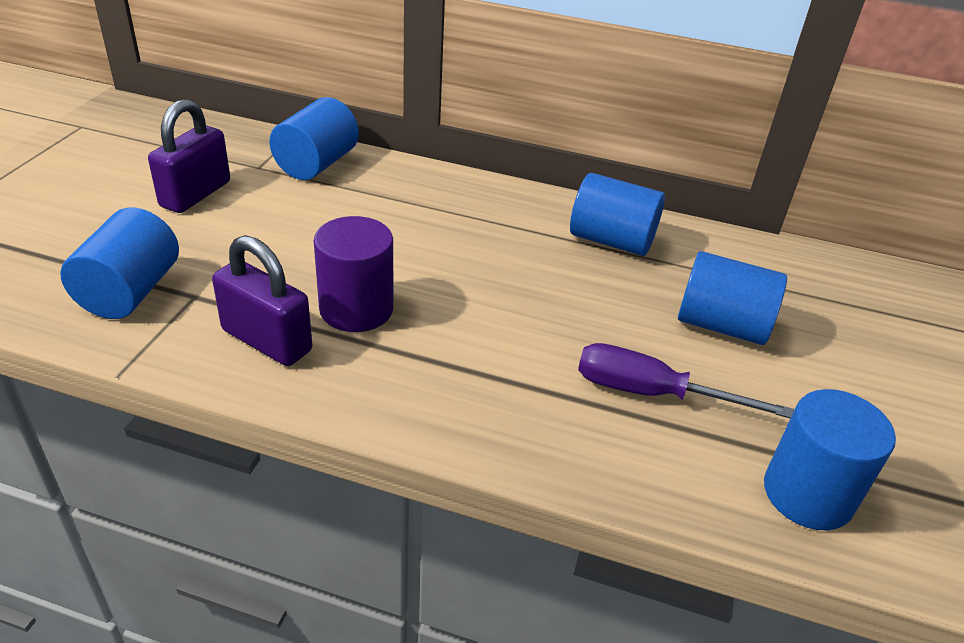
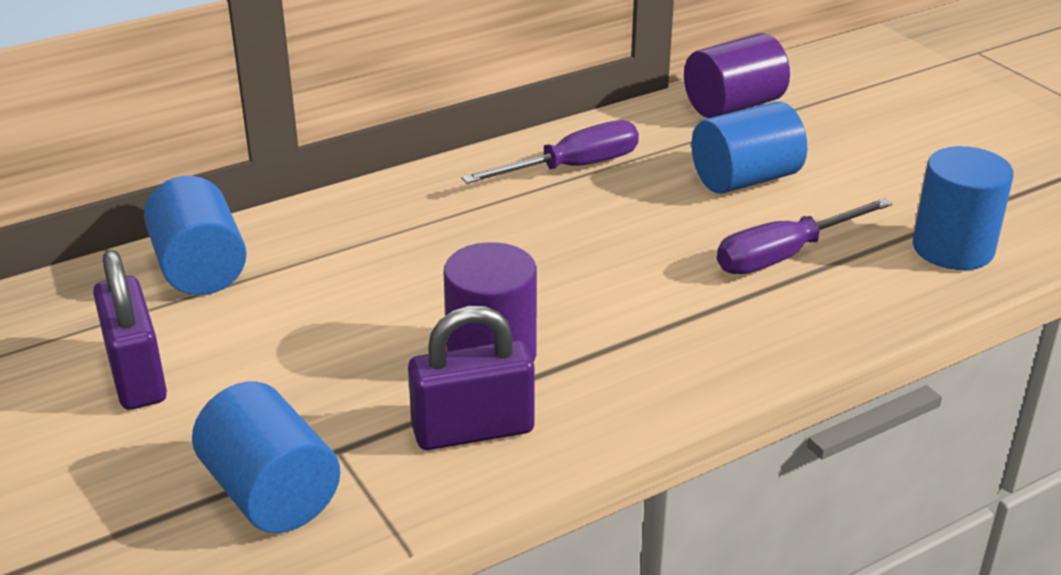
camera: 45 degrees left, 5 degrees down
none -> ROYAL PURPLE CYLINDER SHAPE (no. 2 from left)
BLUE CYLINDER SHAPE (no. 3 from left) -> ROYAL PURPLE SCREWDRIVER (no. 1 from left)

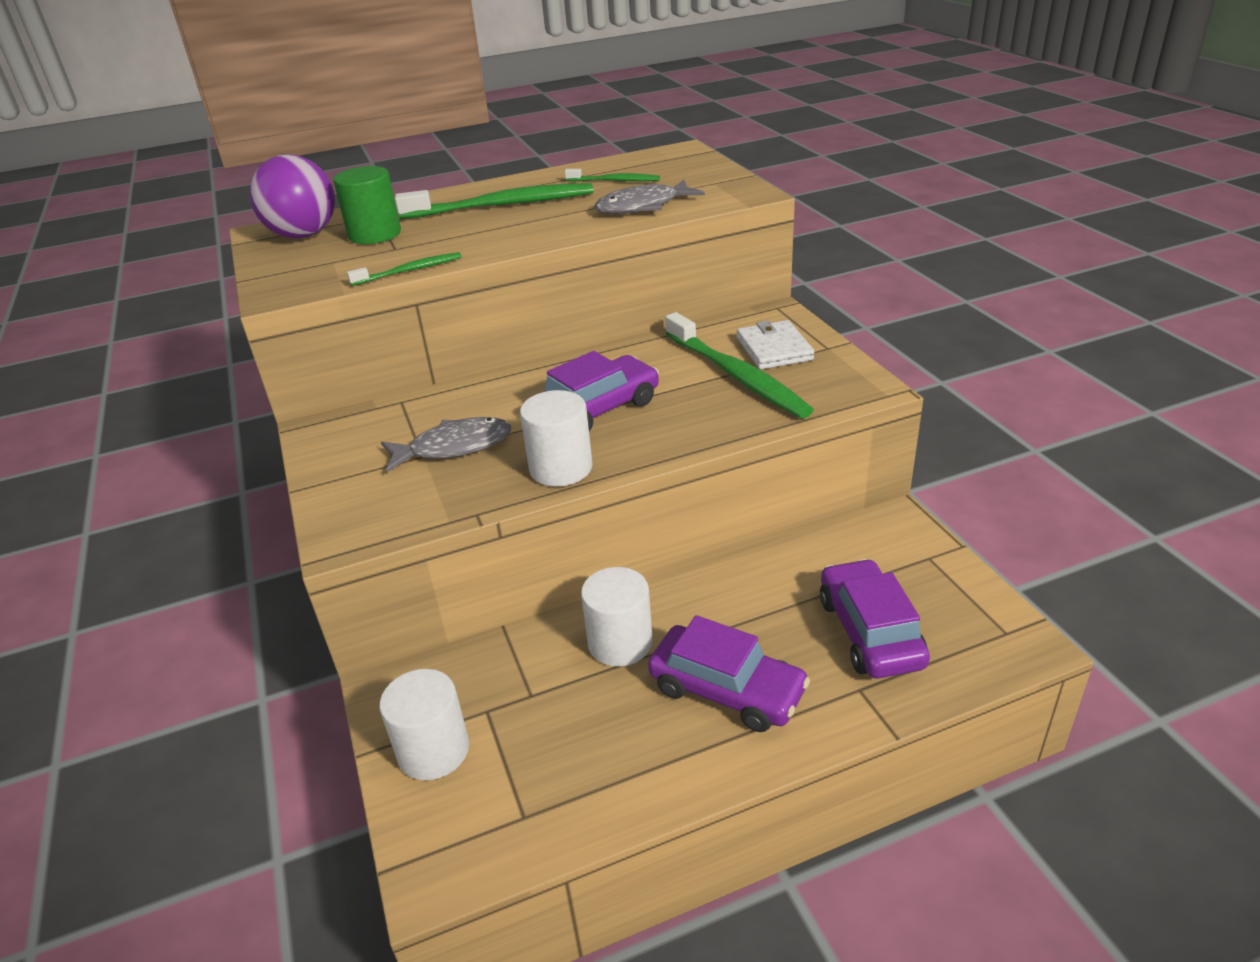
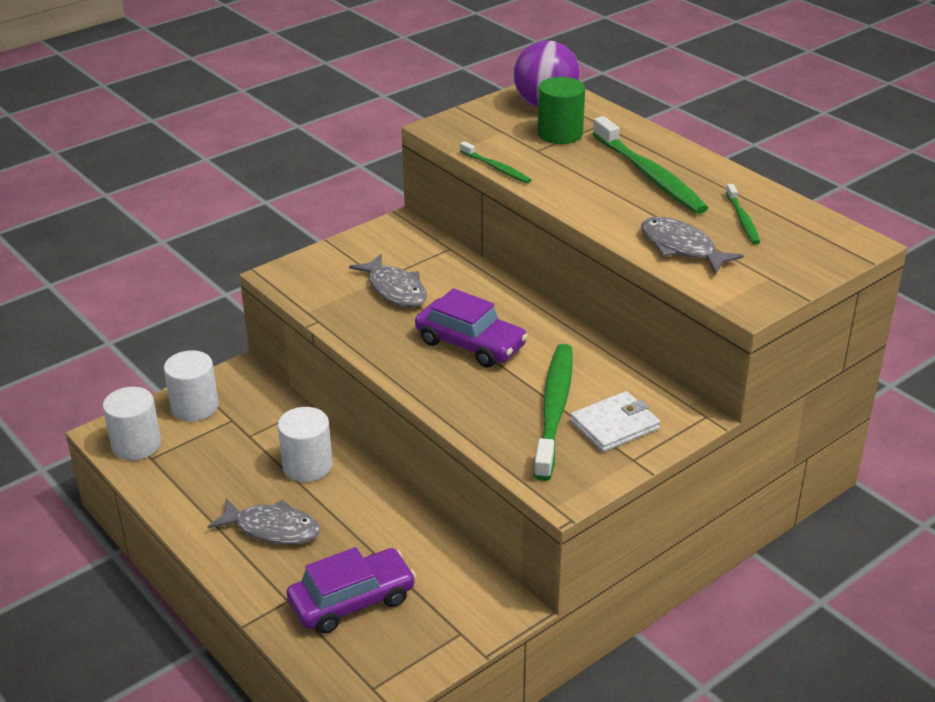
camera: 70 degrees right, 0 degrees up
PURE WHITE CYLINDER SHAPE (no. 2 from left in the first image) -> PURE WHITE CYLINDER SHAPE (no. 1 from left), relocated
ROYAL PURPLE AUTOMOBILE (no. 2 from left) -> GREY FISH (no. 1 from left)
EMERALD DENTAL BRUSH (no. 4 from left in the first image) -> EMERALD DENTAL BRUSH (no. 2 from left), 150 degrees clockwise

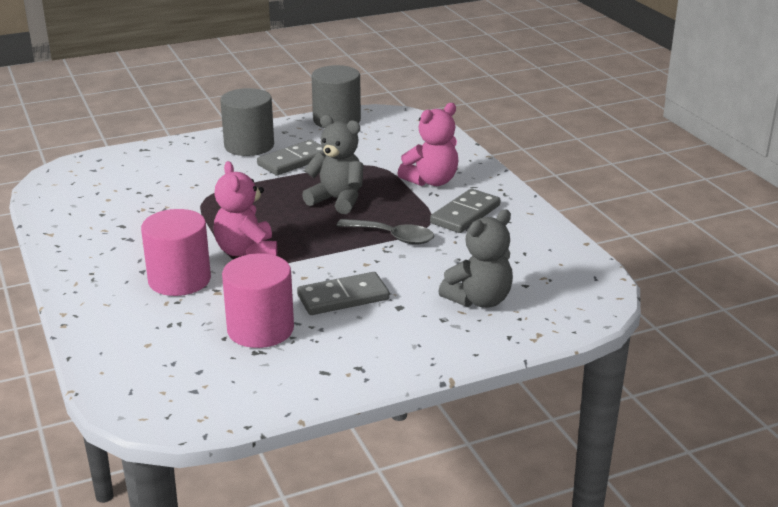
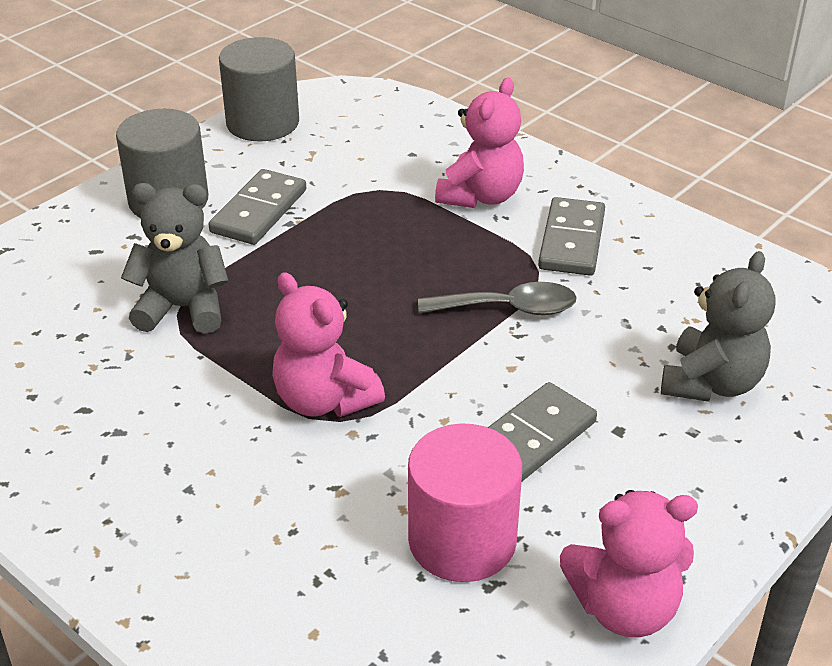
camera: 25 degrees left, 10 degrees up
ROSY CYLINDER SHAPE (no. 1 from left) -> none
none -> ROSY TEDDY (no. 3 from left)
GREY TEDDY (no. 1 from left), relocated

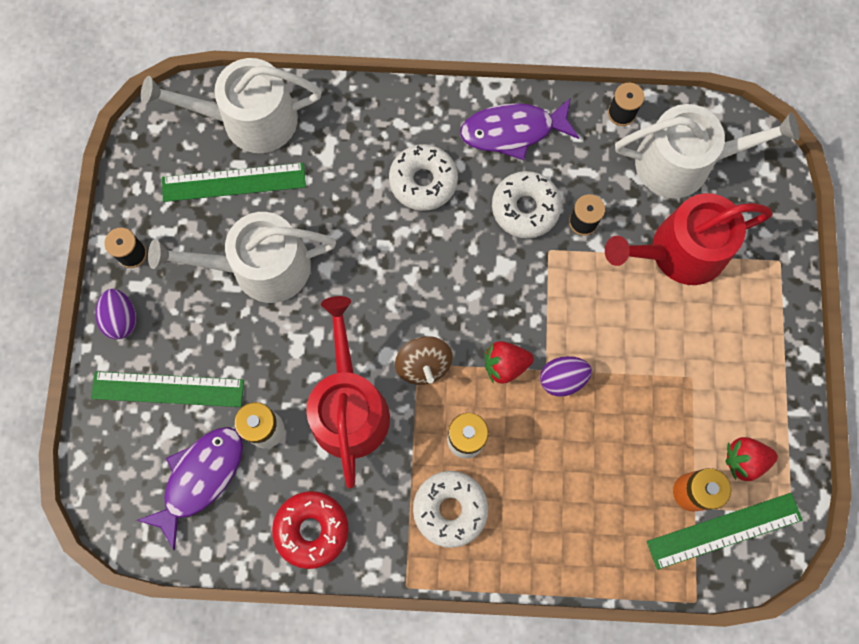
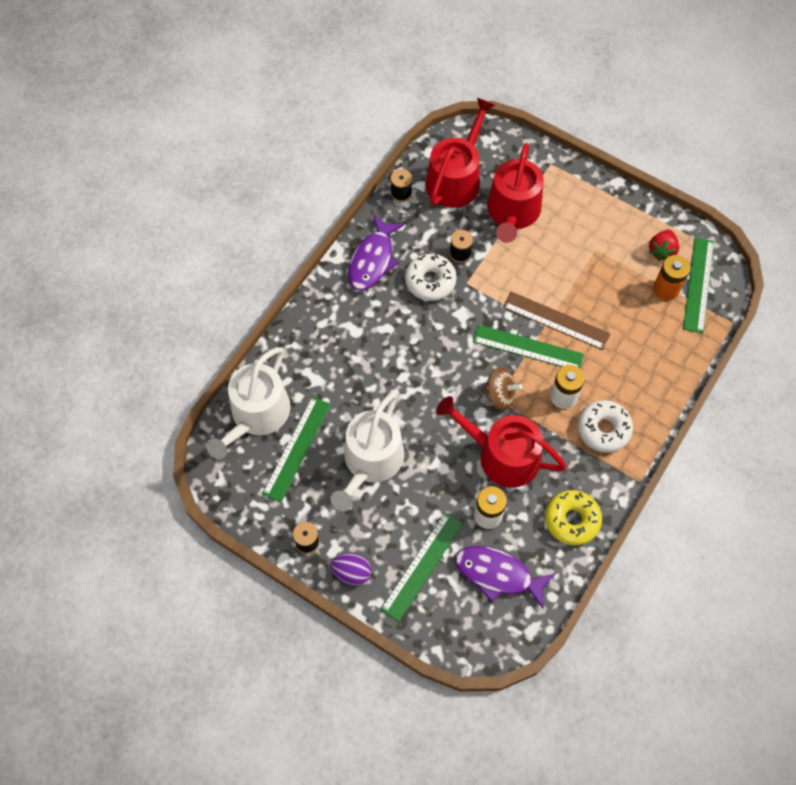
camera: 60 degrees left, 10 degrees down
PURE WHITE DOUGHNUT (no. 1 from left) -> none
RED TOY STRAWBERRY (no. 1 from left) -> EMERALD RULER (no. 3 from left)
ROYAL PURPLE EGG (no. 2 from left) -> DARK BROWN RULER
RED DOUGHNUT -> BRIGHT YELLOW DOUGHNUT
PURE WHITE SPRINKLING CAN (no. 3 from left) -> RED SPRINKLING CAN (no. 1 from left)
ROYAL PURPLE FISH (no. 1 from left in the first image) -> ROYAL PURPLE FISH (no. 2 from left), 45 degrees counterclockwise

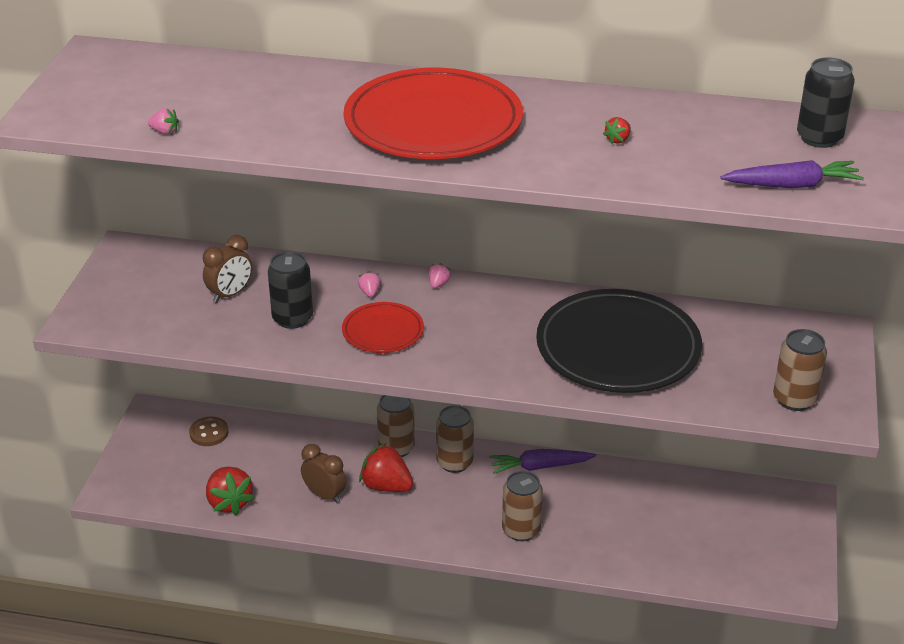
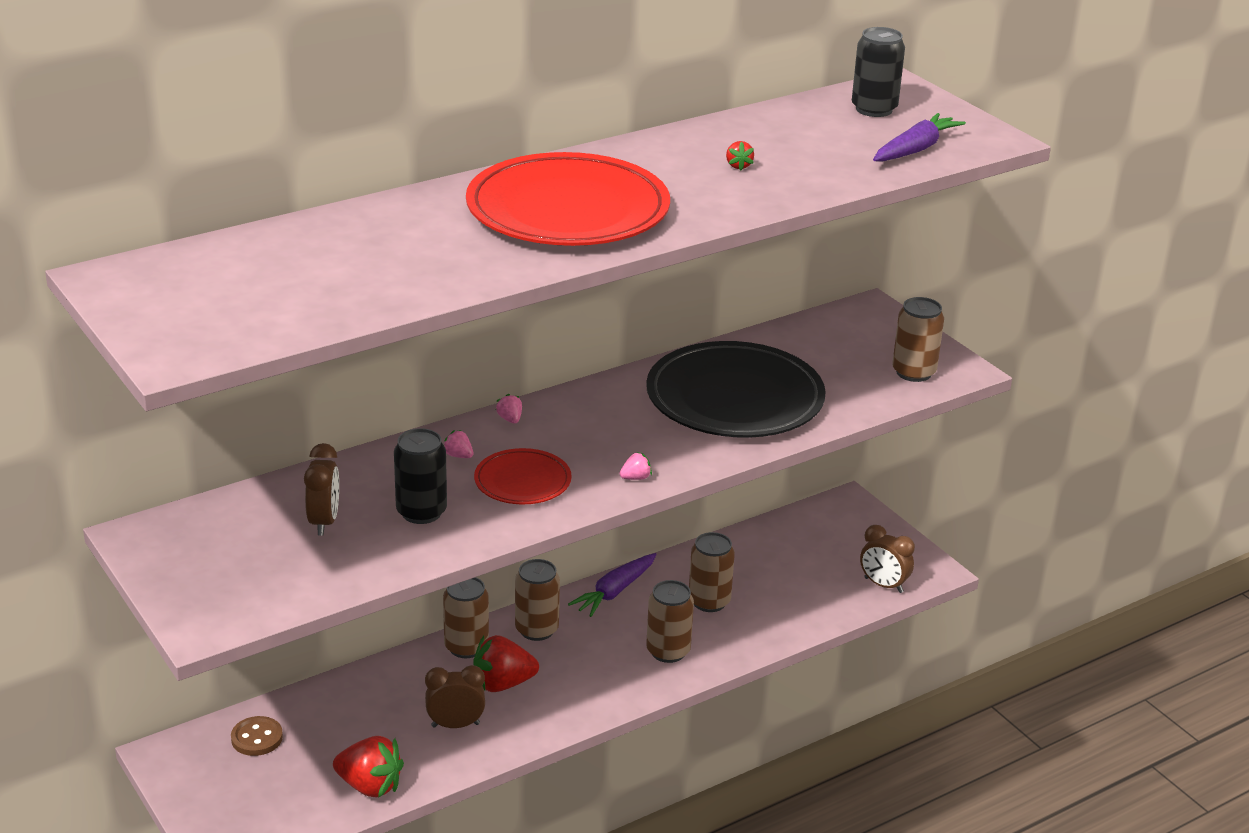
camera: 45 degrees left, 5 degrees down
none -> DARK BROWN SODA CAN (no. 4 from left)
none -> DARK BROWN BEDSIDE CLOCK (no. 3 from left)
ROSY TOY STRAWBERRY (no. 1 from left in the first image) -> ROSY TOY STRAWBERRY (no. 3 from left), relocated

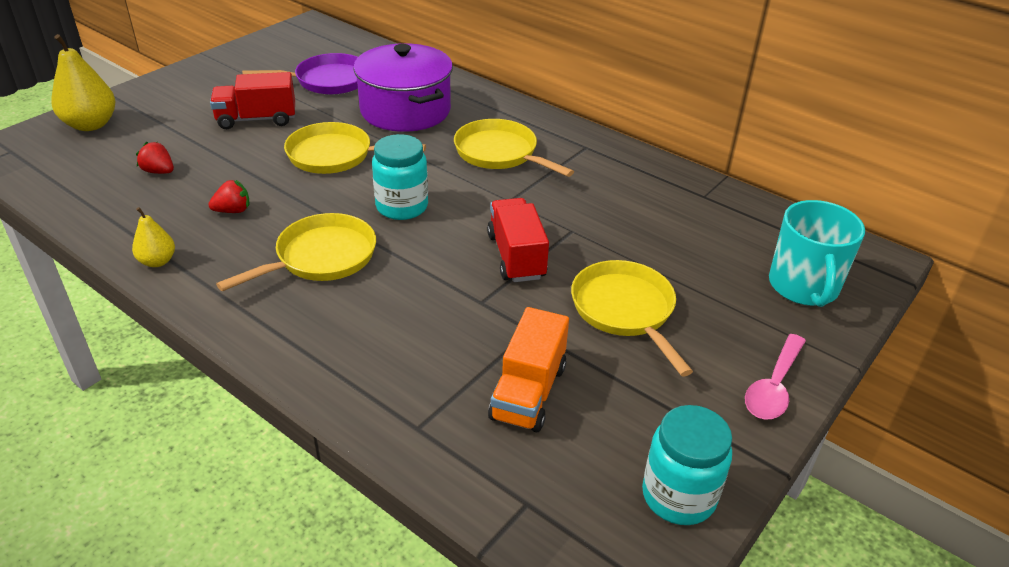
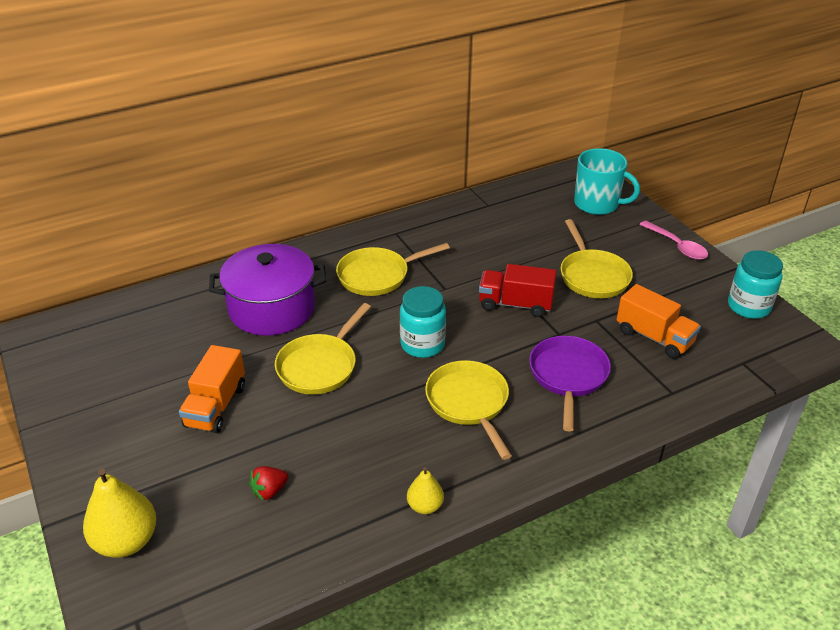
camera: 65 degrees left, 0 degrees up
RED TOY STRAWBERRY (no. 2 from left) -> none
ROYAL PURPLE PAN, relocated
RED LORRY (no. 1 from left) -> BRIGHT ORANGE LORRY (no. 1 from left)
BRIGHT YELLOW PAN (no. 4 from left), 105 degrees counterclockwise

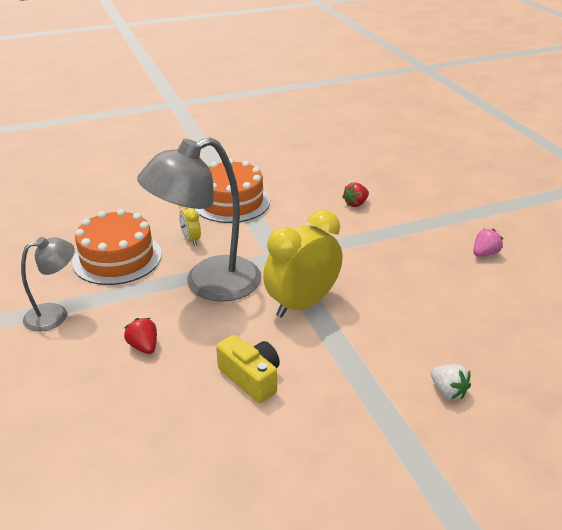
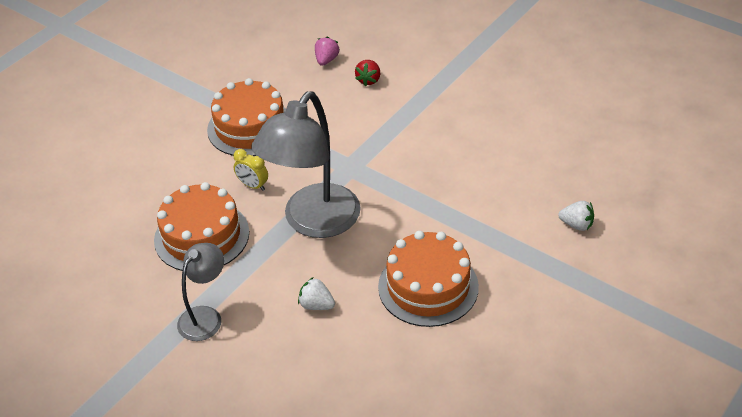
camera: 30 degrees left, 10 degrees up
BRIGHT YELLOW BEDSIDE CLOCK (no. 2 from left) -> none
ROSY TOY STRAWBERRY, relocated
BRIGHT YELLOW CAMERA -> BRIGHT ORANGE CAKE (no. 3 from left)
RED TOY STRAWBERRY (no. 1 from left) -> PURE WHITE TOY STRAWBERRY (no. 1 from left)

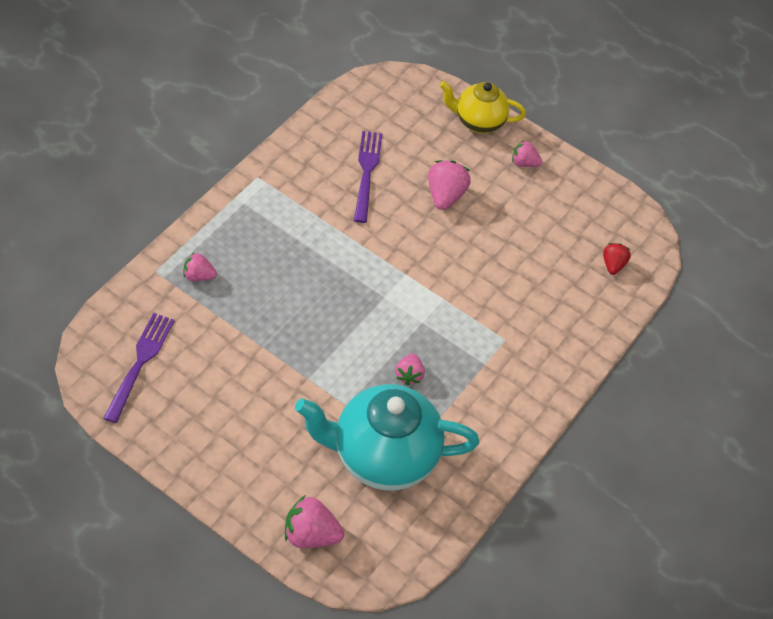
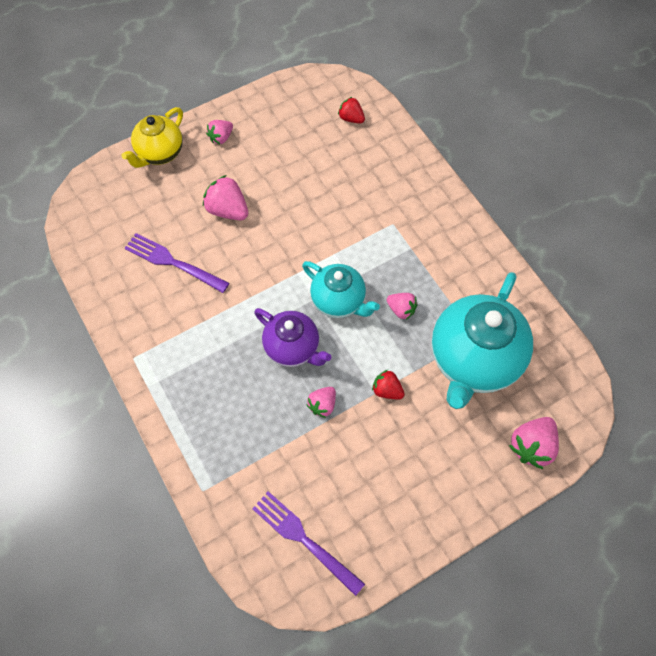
camera: 60 degrees left, 10 degrees up
none -> ROYAL PURPLE CHINA TEAPOT
none -> AQUA CHINA TEAPOT (no. 1 from left)
none -> RED TOY STRAWBERRY (no. 2 from left)
ROSY TOY STRAWBERRY (no. 1 from left in the first image) -> ROSY TOY STRAWBERRY (no. 3 from left), relocated

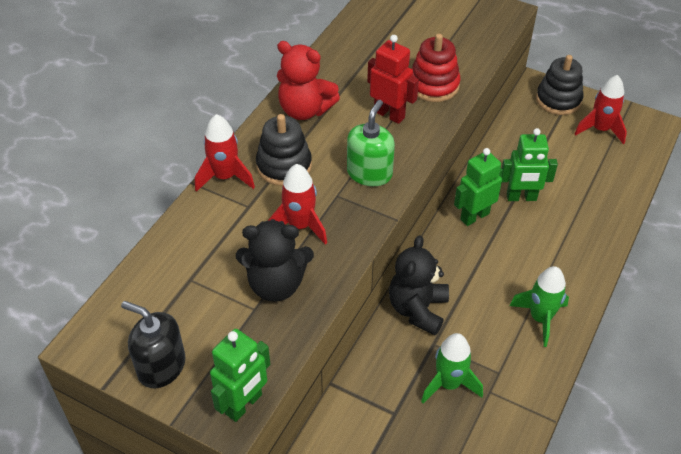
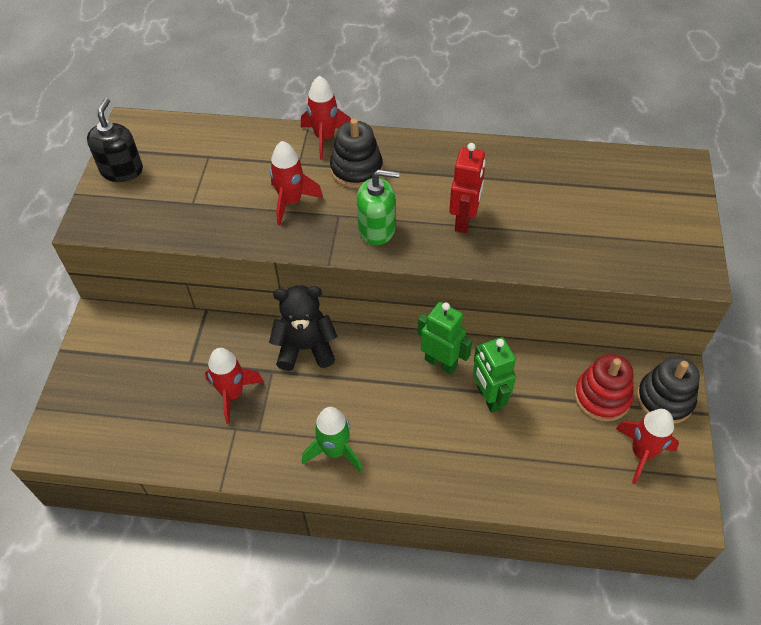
camera: 70 degrees right, 5 degrees up
EMERALD ROBOT FIGURE (no. 1 from left) -> none
JET-BLACK TEDDY (no. 1 from left) -> none
RED TEDDY -> none
RED STACKING RINGS, relocated
EMERALD ROCKET (no. 1 from left) -> RED ROCKET (no. 1 from left)

